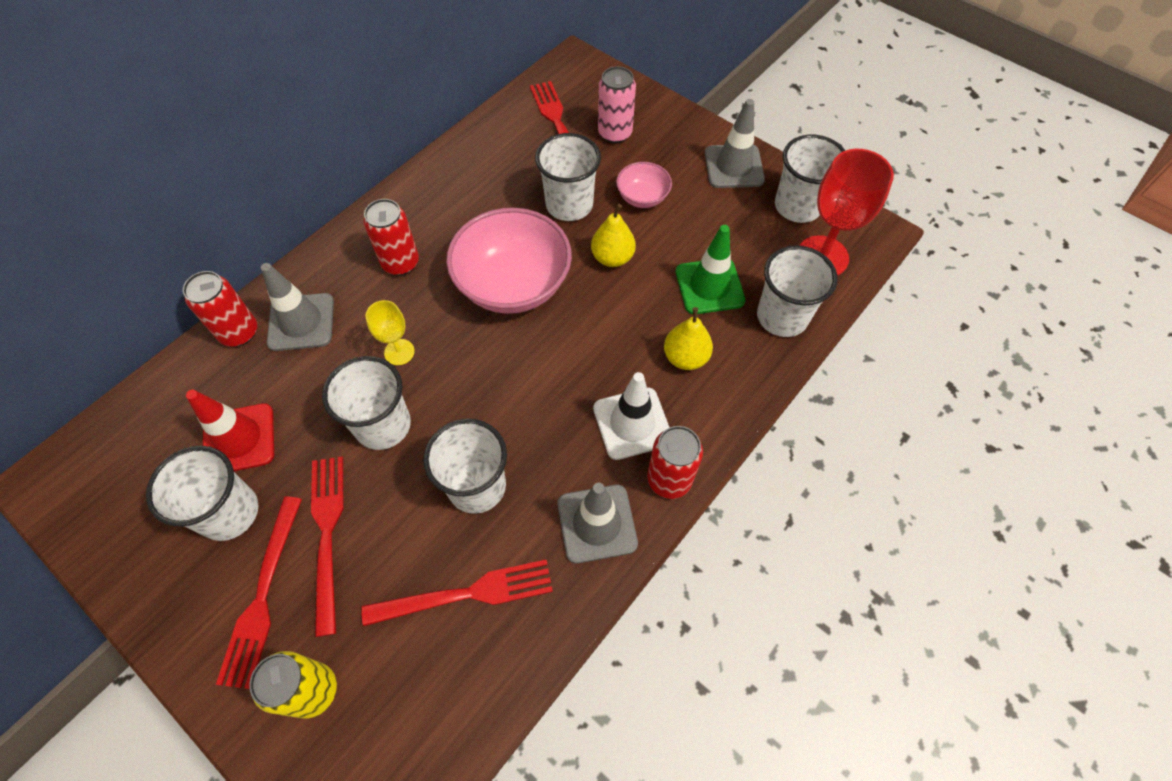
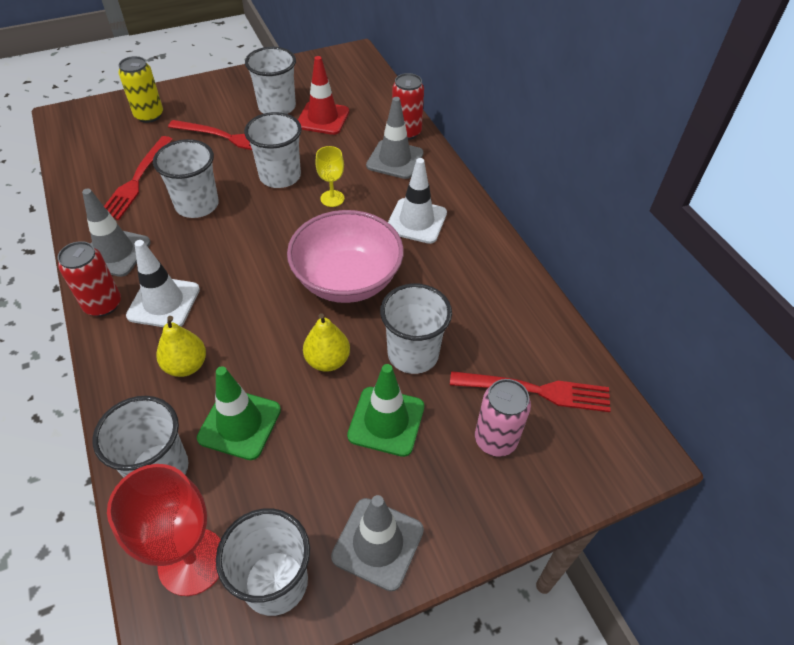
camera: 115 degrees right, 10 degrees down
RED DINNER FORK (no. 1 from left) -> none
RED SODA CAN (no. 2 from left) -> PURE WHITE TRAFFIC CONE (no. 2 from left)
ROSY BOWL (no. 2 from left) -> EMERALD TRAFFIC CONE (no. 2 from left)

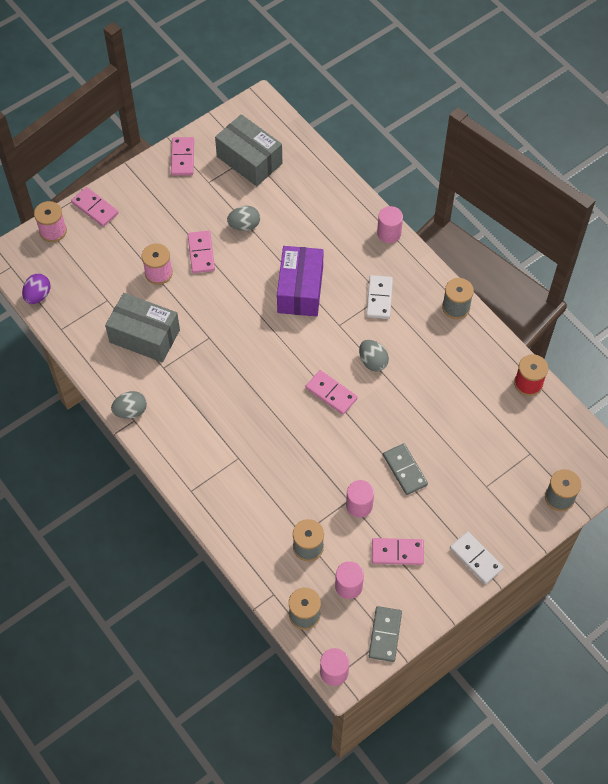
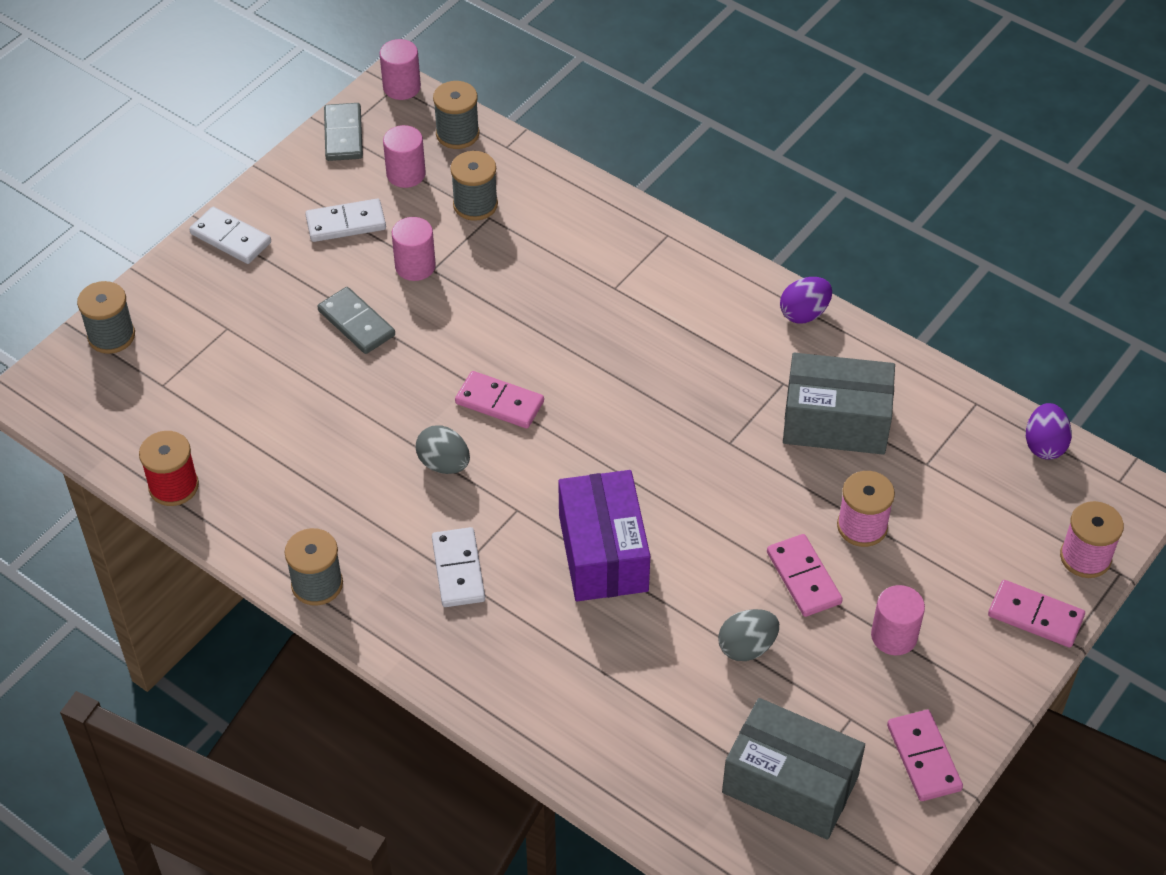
camera: 165 degrees right, 10 degrees down
ROSY CYLINDER SHAPE (no. 4 from left), relocated
GREY EGG (no. 1 from left) -> ROYAL PURPLE EGG (no. 1 from left)
ROSY DOMINO PIECE (no. 5 from left) -> PURE WHITE DOMINO PIECE (no. 2 from left)

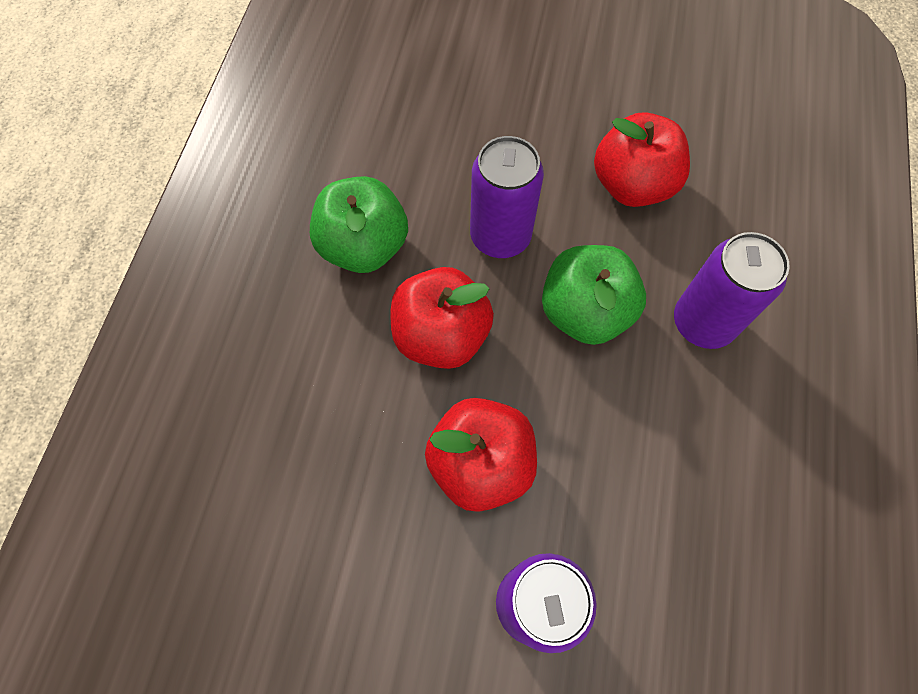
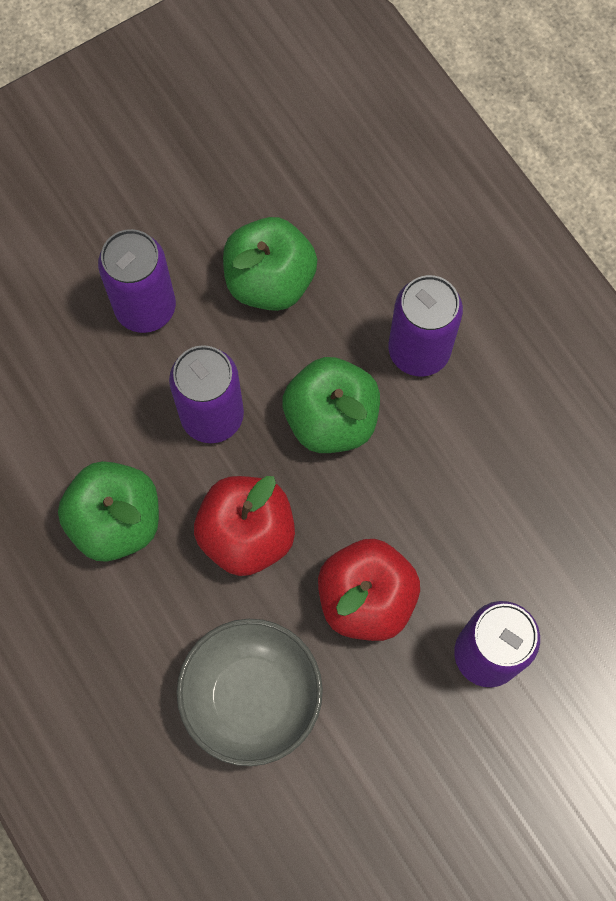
camera: 45 degrees left, 5 degrees up
none -> ROYAL PURPLE SODA CAN (no. 1 from left)
none -> GREY BOWL
RED APPLE FRUIT (no. 3 from left) -> EMERALD APPLE FRUIT (no. 2 from left)

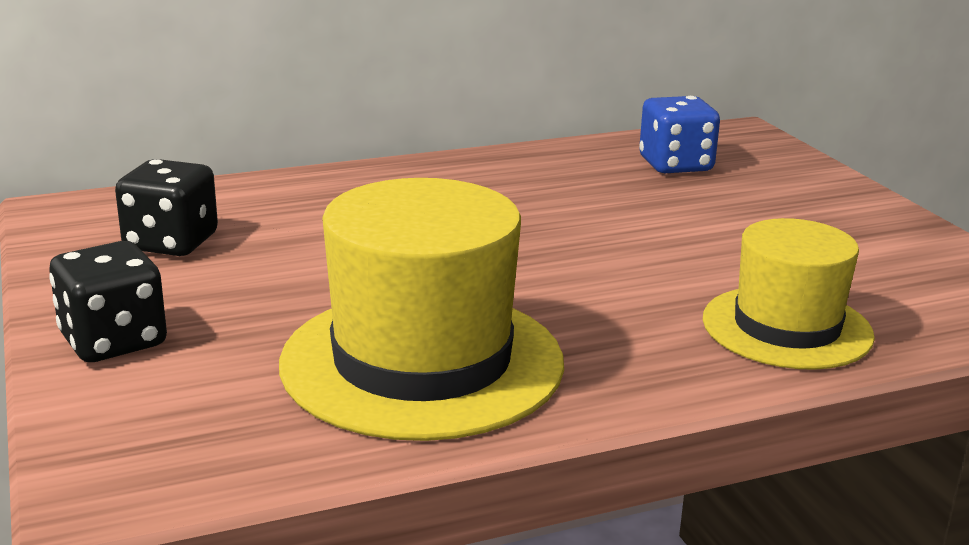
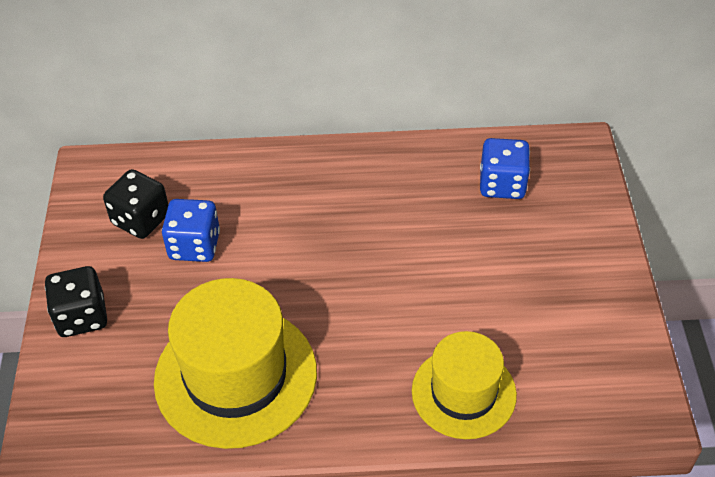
camera: 20 degrees right, 25 degrees up
none -> BLUE DIE (no. 1 from left)

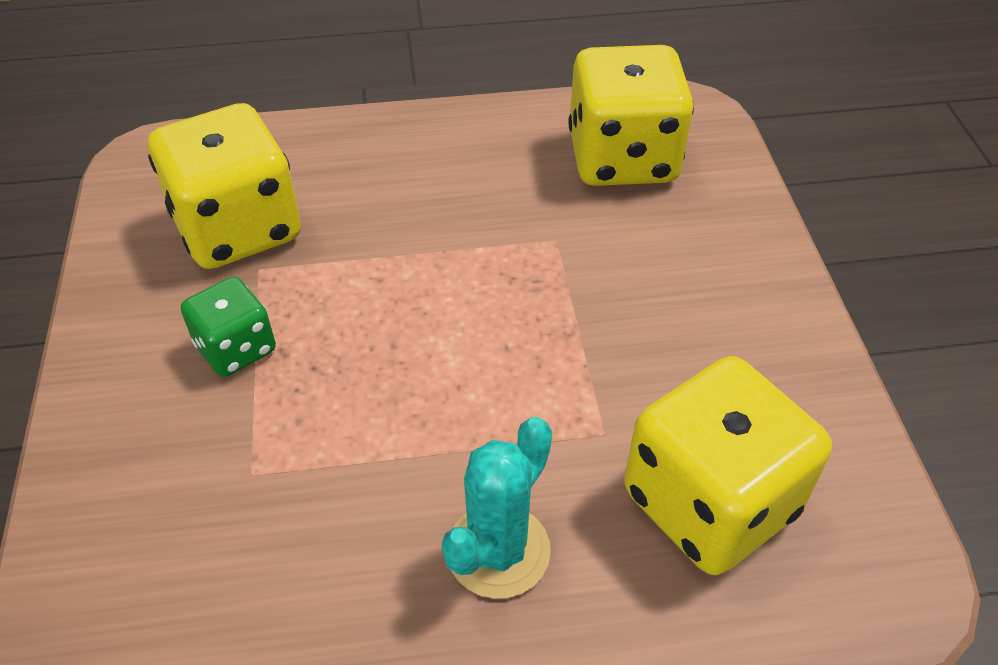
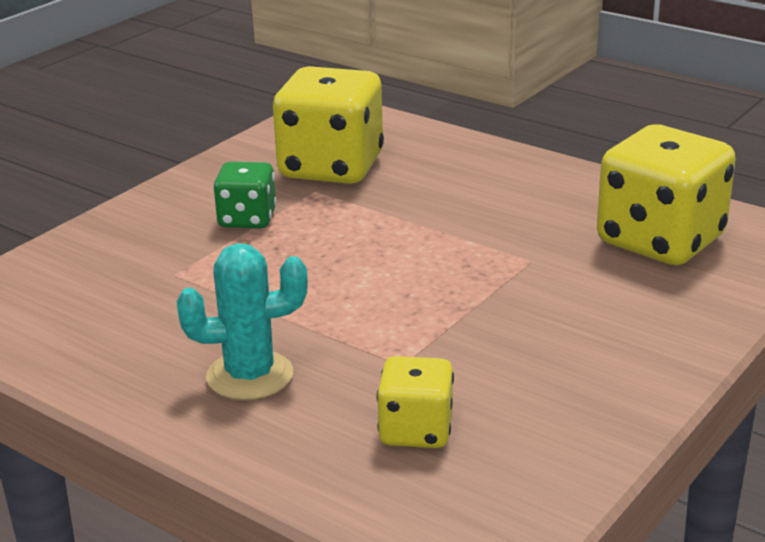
camera: 45 degrees right, 20 degrees down
BRIGHT YELLOW DIE (no. 3 from left in the first image) -> BRIGHT YELLOW DIE (no. 2 from left), x0.54

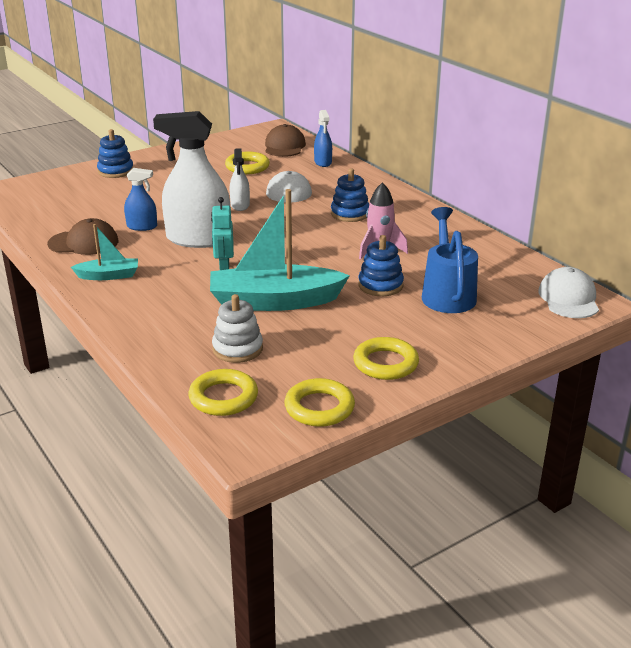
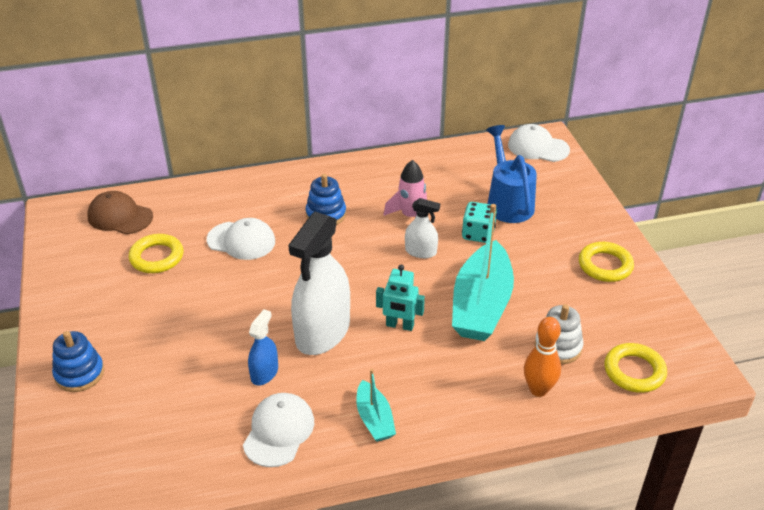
camera: 70 degrees left, 10 degrees up
BRIGHT YELLOW TORUS (no. 3 from left) -> none
BLUE SPRAY BOTTLE (no. 2 from left) -> none
none -> BRIGHT ORANGE SKITTLE
PURE WHITE SPRAY BOTTLE (no. 2 from left), relocated
BLUE STACKING RINGS (no. 3 from left) -> AQUA DIE
DARK BROWN CAP (no. 1 from left) -> PURE WHITE CAP (no. 2 from left)
AQUA BOAT (no. 1 from left), 150 degrees clockwise
BLUE SPRINKLING CAN, 60 degrees clockwise

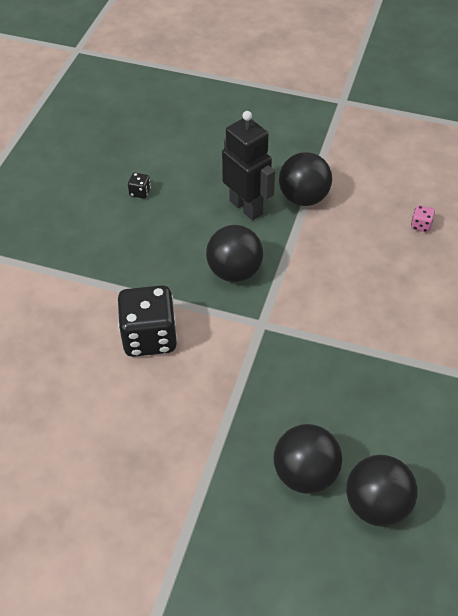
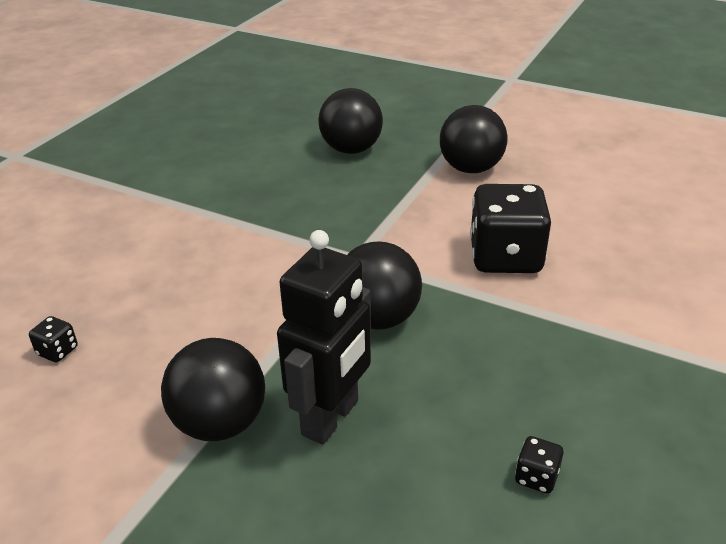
camera: 170 degrees left, 15 degrees down
JET-BLACK BALL (no. 4 from left), relocated
ROSY DIE -> JET-BLACK DIE (no. 1 from left)
JET-BLACK ROBOT FIGURE, 120 degrees counterclockwise

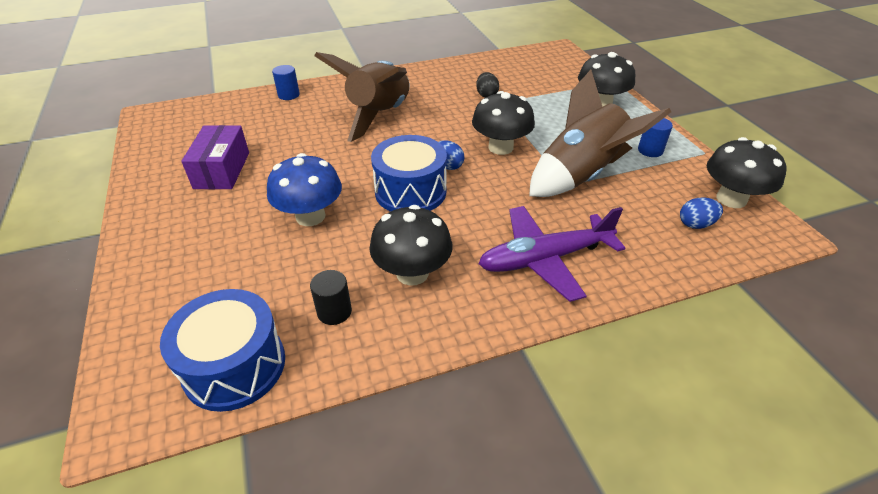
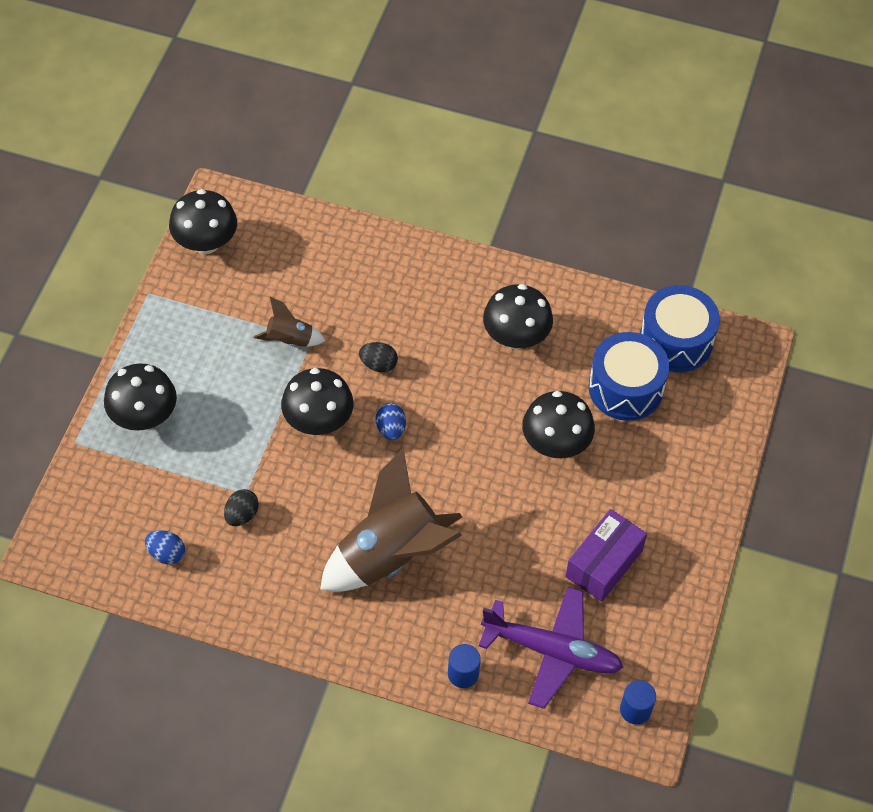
camera: 145 degrees left, 15 degrees up
JET-BLACK CYLINDER SHAPE -> none
none -> JET-BLACK EGG (no. 2 from left)
BLUE TOY DRUM (no. 2 from left in the first image) -> BLUE TOY DRUM (no. 1 from left), relocated
ROYAL PURPLE PLANE, relocated
BLUE CYLINDER SHAPE (no. 2 from left), relocated
BLUE EGG (no. 2 from left in the first image) -> BLUE EGG (no. 1 from left), relocated
BLUE FUNGUS -> JET-BLACK FUNGUS (no. 5 from left)
DARK BROWN ROCKET (no. 2 from left in the first image) -> DARK BROWN ROCKET (no. 1 from left), x0.47

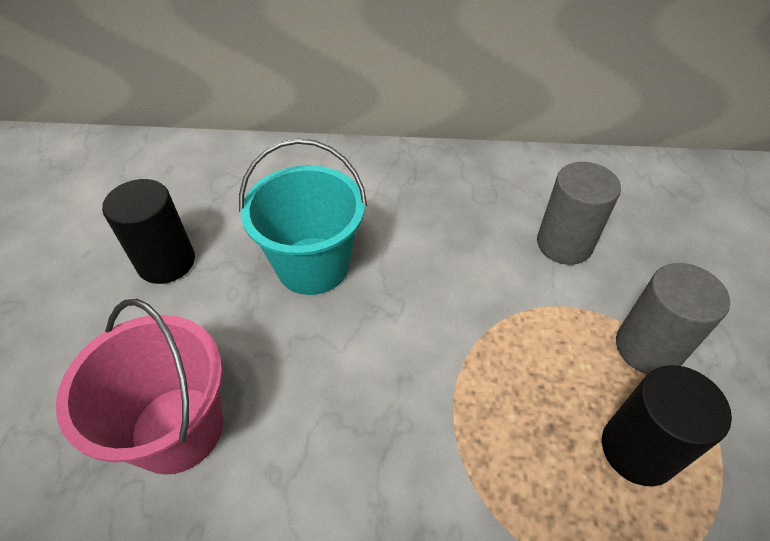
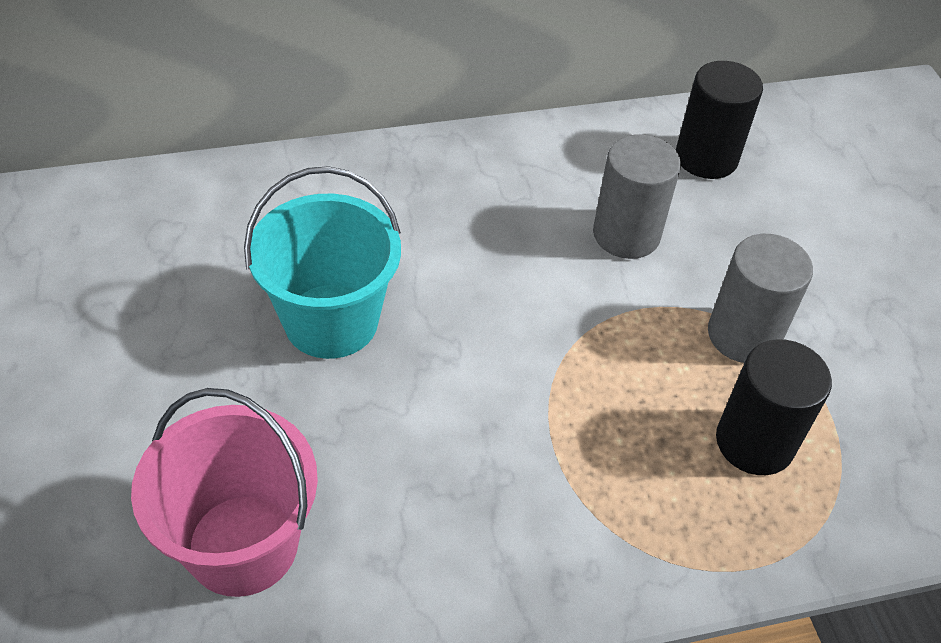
camera: 20 degrees left, 0 degrees up
JET-BLACK CYLINDER SHAPE (no. 1 from left), relocated

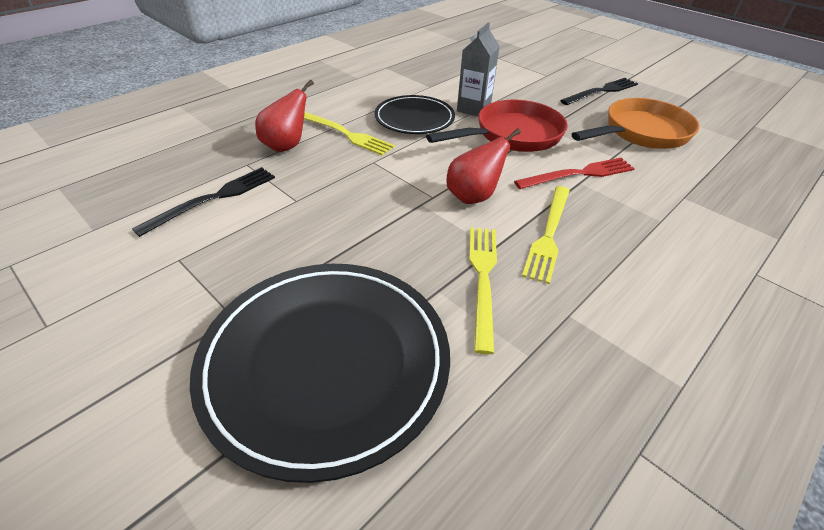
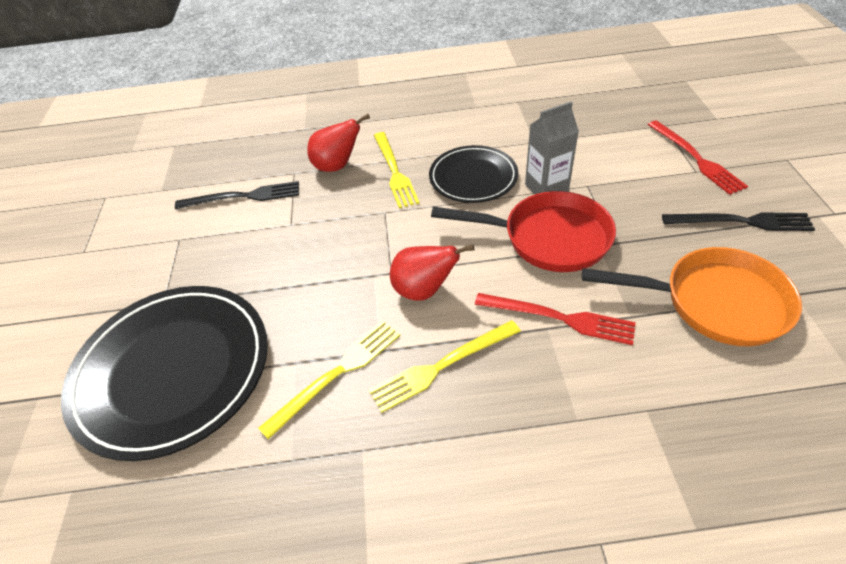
camera: 45 degrees right, 5 degrees up
none -> RED DINNER FORK (no. 2 from left)

